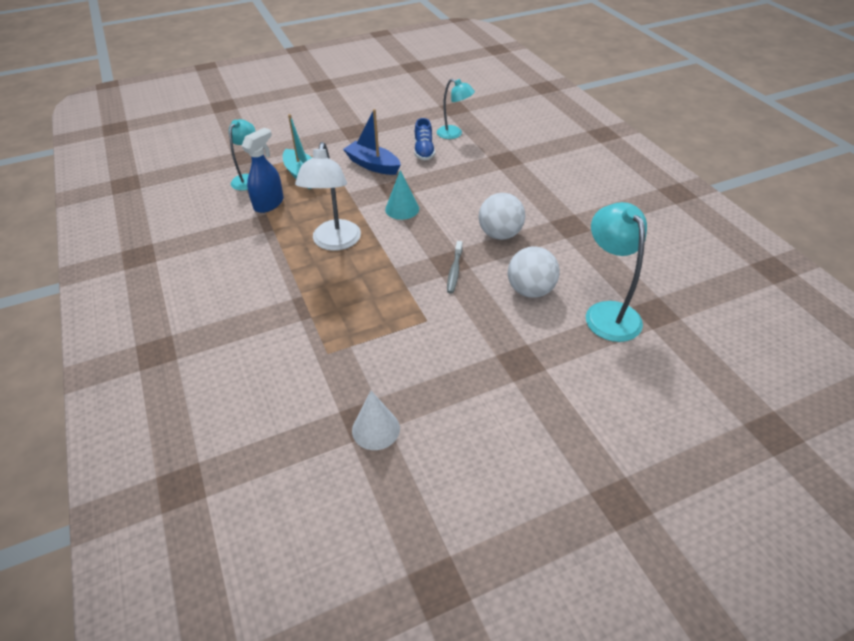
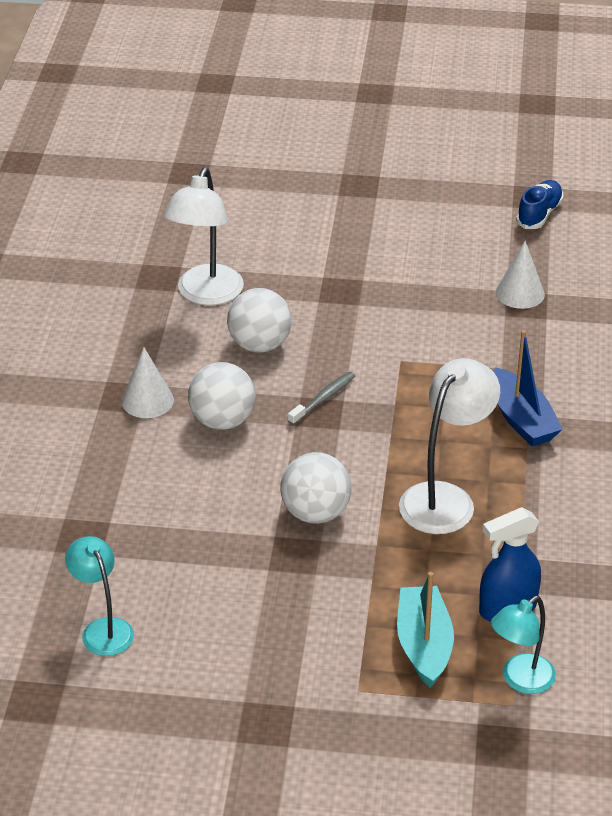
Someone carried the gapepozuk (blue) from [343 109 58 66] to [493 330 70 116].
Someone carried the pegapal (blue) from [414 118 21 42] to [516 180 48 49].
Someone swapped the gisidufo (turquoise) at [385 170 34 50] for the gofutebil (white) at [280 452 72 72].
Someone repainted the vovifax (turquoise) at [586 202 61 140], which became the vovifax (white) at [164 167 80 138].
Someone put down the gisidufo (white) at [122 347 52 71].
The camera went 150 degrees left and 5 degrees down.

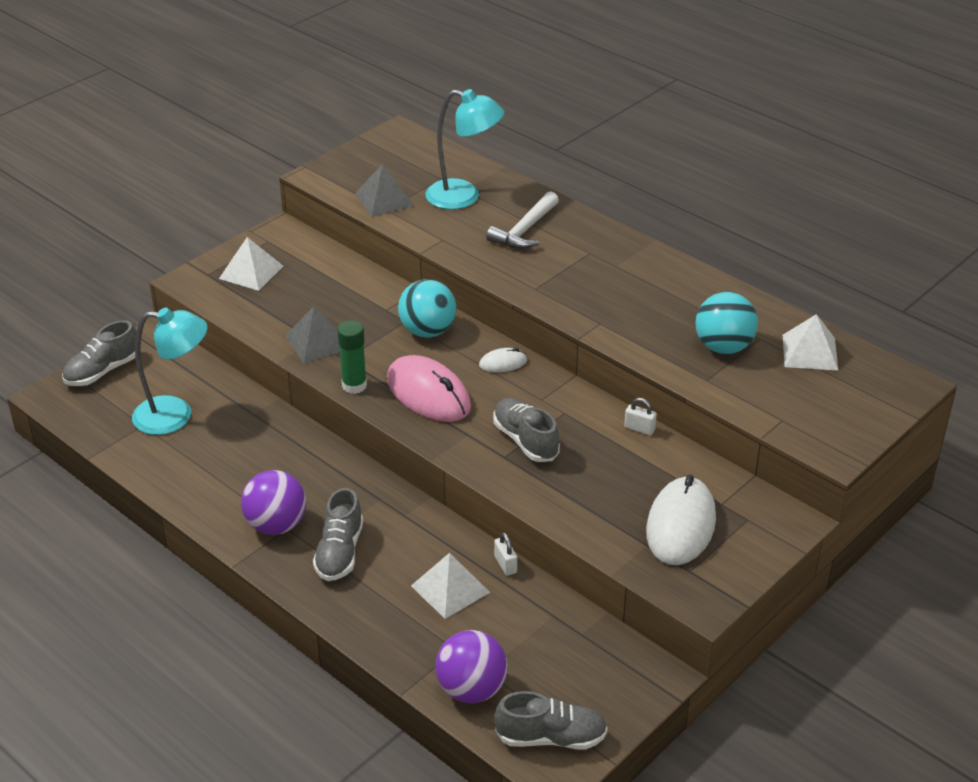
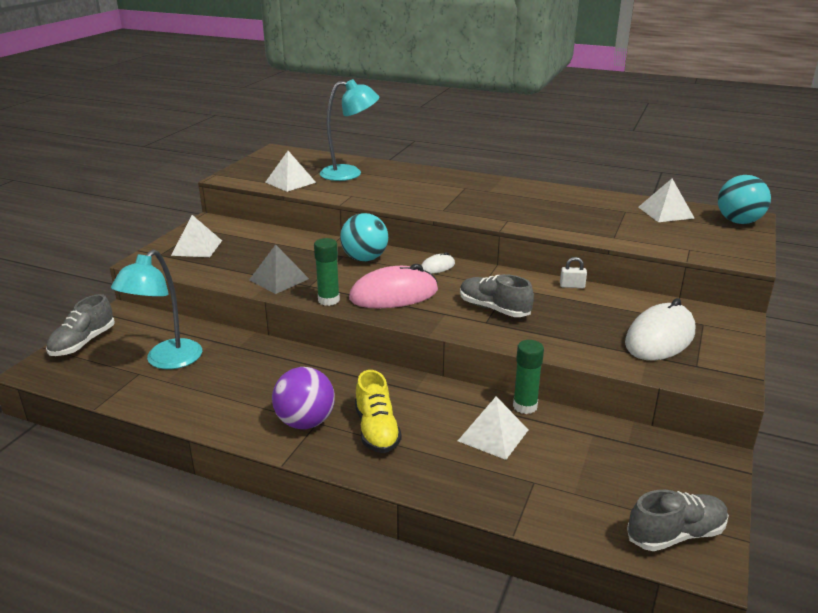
Someone repainted the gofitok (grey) at [355 164 59 53], which became the gofitok (white) at [265 151 51 41].
Someone took away the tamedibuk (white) at [486 191 73 58].
Someone carried the gofutebil (turquoise) from [695 292 63 62] to [718 175 53 49].
Someone rotated the vovifax (turquoise) at [132 308 75 127] by 135 degrees clockwise.
Someone rotated the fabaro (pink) at [387 355 84 67] by 45 degrees counterclockwise.
Someone rotated the fabaro (white) at [646 475 70 90] by 45 degrees clockwise.
Someone repainted the pegapal (grey) at [313 488 50 93], which became the pegapal (yellow) at [355 370 47 83].
Someone swapped the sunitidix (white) at [494 532 23 44] for the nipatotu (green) at [513 340 31 74].
Someone took away the gofutebil (purple) at [435 630 72 73].
The camera went 20 degrees left and 10 degrees down.

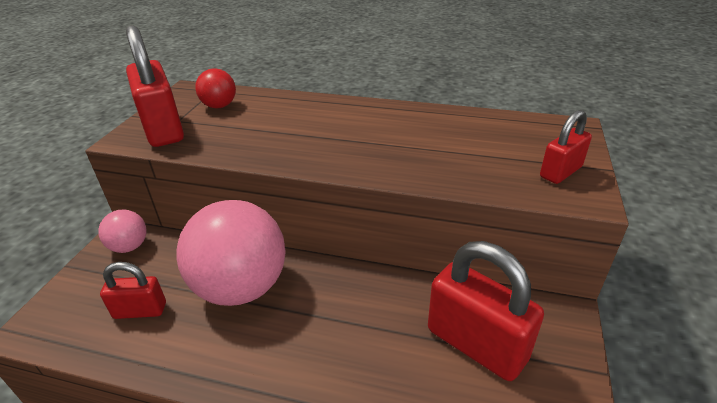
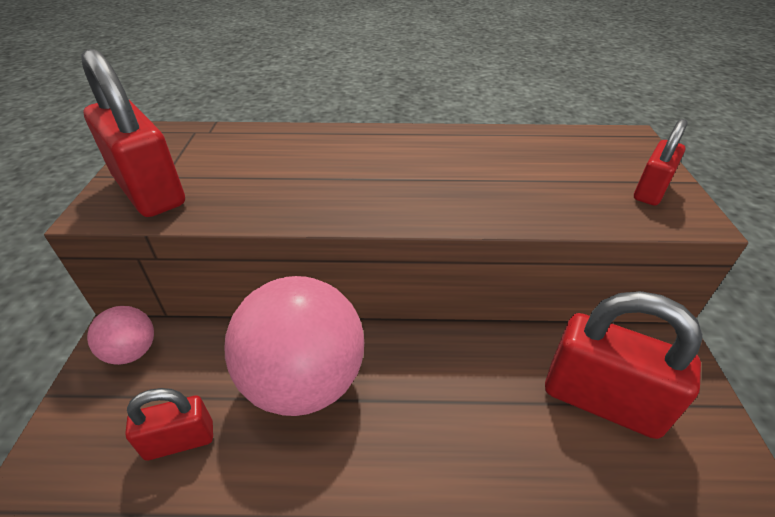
Someone took away the gofutebil (red) at [196 69 40 39].
The camera went 15 degrees left and 5 degrees up.

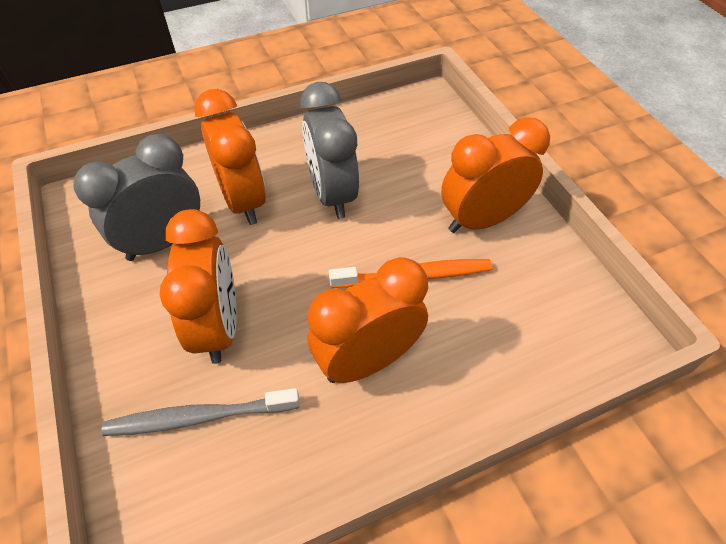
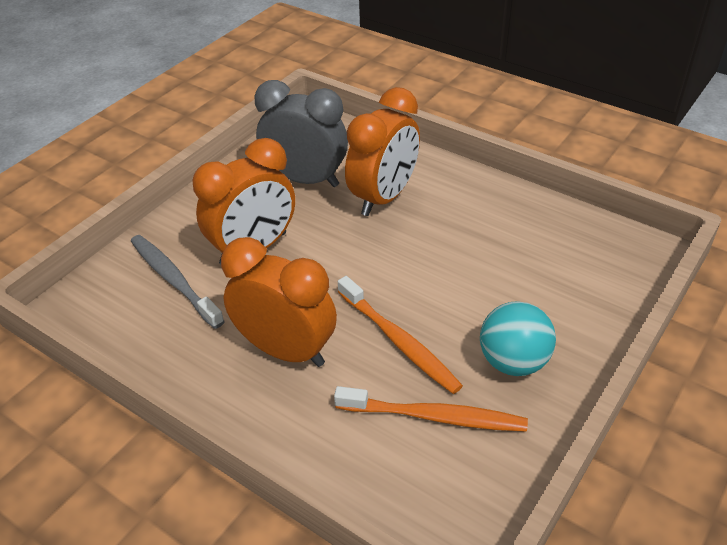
Someone took away the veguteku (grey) at [300 82 59 137].
Someone swapped the veguteku (orange) at [441 117 109 116] for the gofutebil (turquoise) at [480 301 76 75].
Someone put down the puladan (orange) at [334 386 194 46].
The camera went 60 degrees right and 10 degrees down.

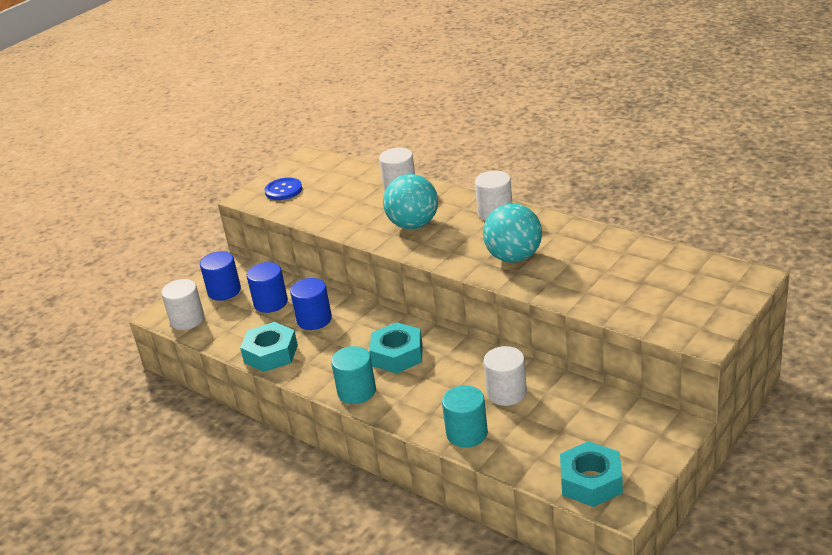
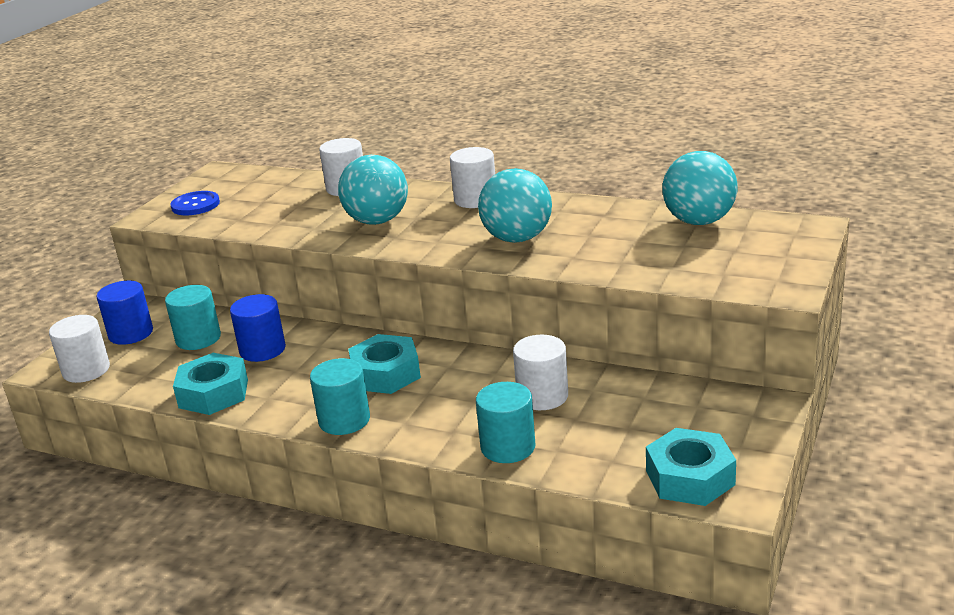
Someone repainted the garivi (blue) at [247 262 41 51], which became the garivi (turquoise) at [165 285 56 65].
Someone put down the gofutebil (turquoise) at [662 151 76 74].
The camera went 15 degrees left and 5 degrees down.

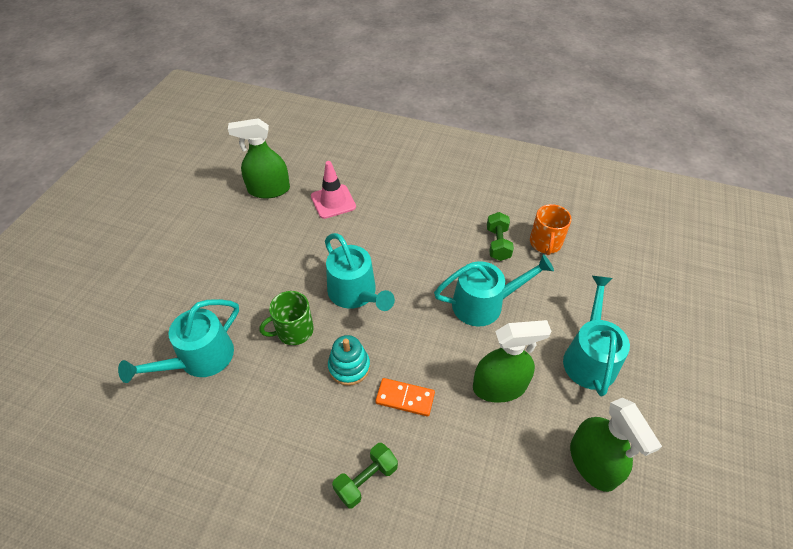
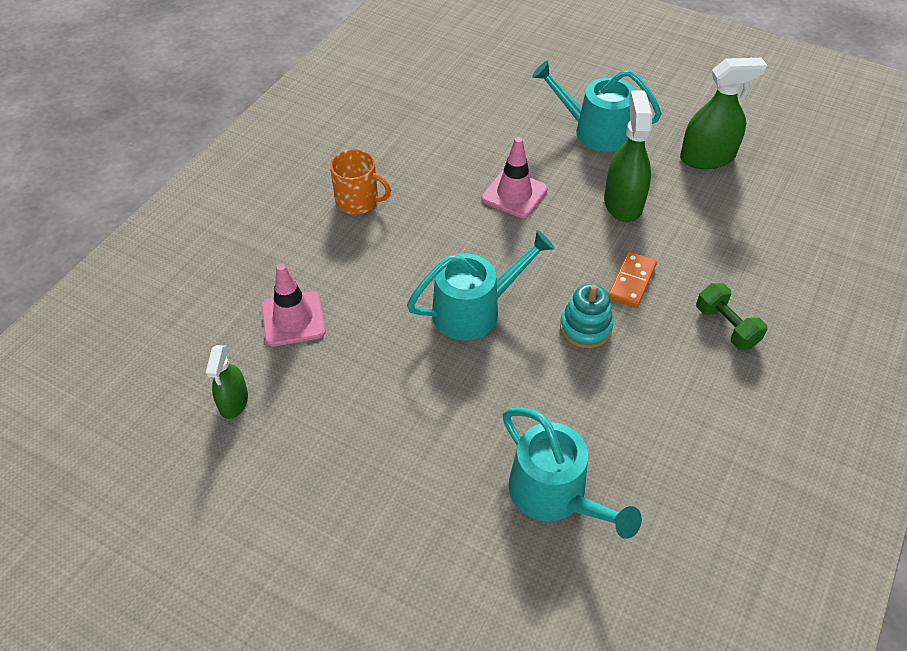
Someone scaled the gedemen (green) at [228 118 62 80] by 0.60.
Someone carried the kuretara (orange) from [530 204 42 51] to [330 149 61 65].
Someone took away the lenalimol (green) at [487 212 27 49].
Someone swapped the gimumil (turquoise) at [434 254 120 73] for the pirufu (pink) at [481 137 67 81].
Someone took away the kuretara (green) at [259 291 55 54].
The camera went 80 degrees left and 0 degrees up.

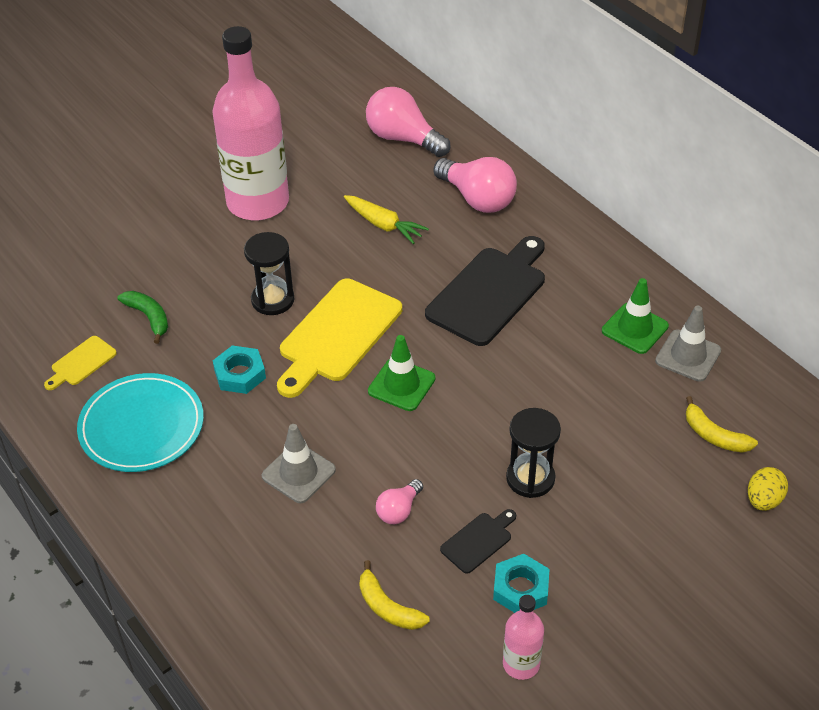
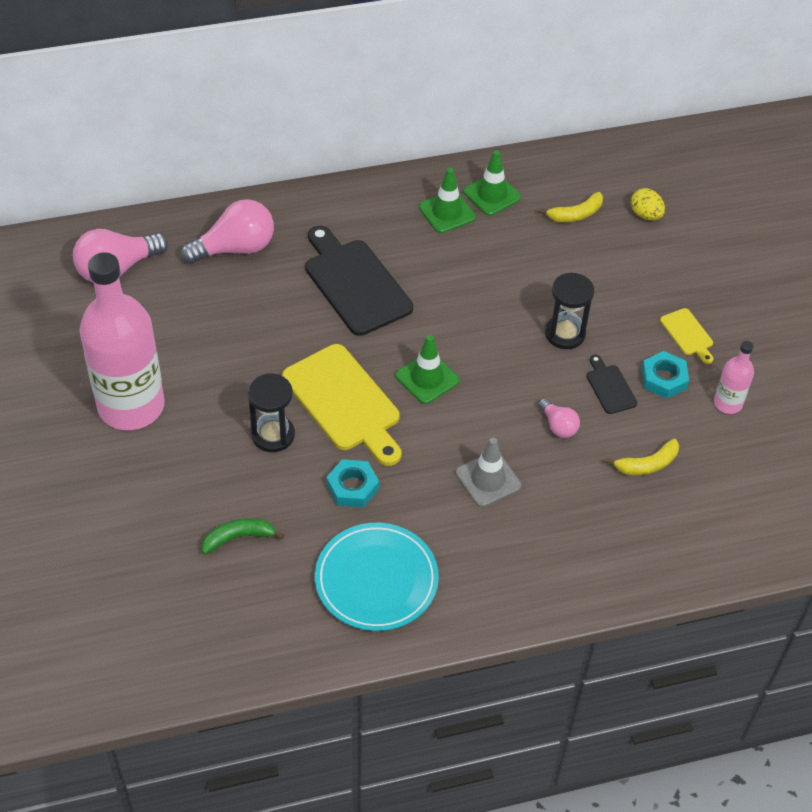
Someone took away the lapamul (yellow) at [344 195 85 49].
Someone repainted the pirufu (grey) at [655 306 66 76], which became the pirufu (green) at [463 150 58 66].
Someone carried the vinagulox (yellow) from [44 336 73 54] to [660 308 53 56].
The camera went 70 degrees left and 5 degrees up.

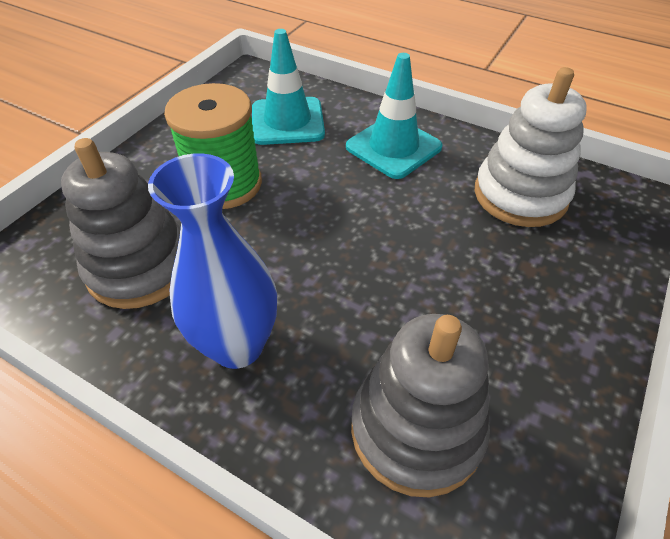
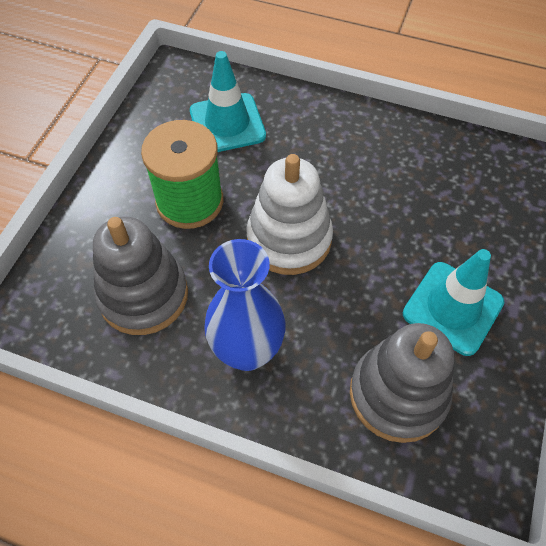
Someone carried the pirufu (turquoise) from [346 53 97 126] to [403 249 101 107].
Someone carried the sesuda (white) from [475 67 112 160] to [246 154 87 121].
The camera went 10 degrees left and 10 degrees up.

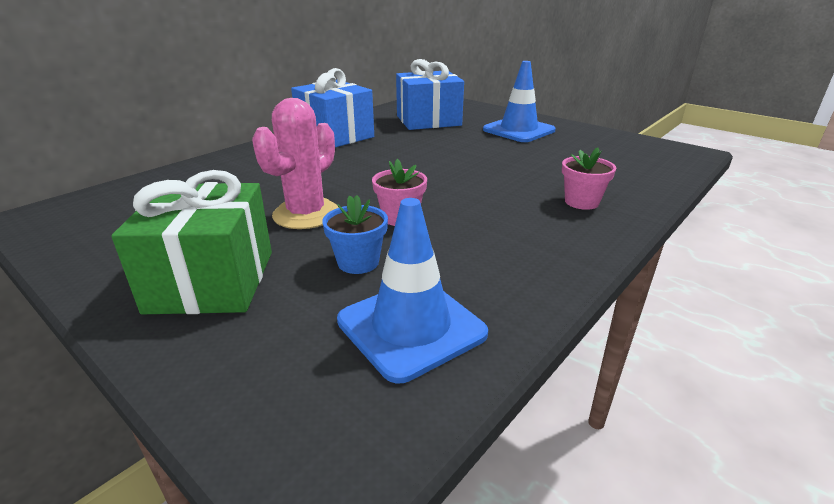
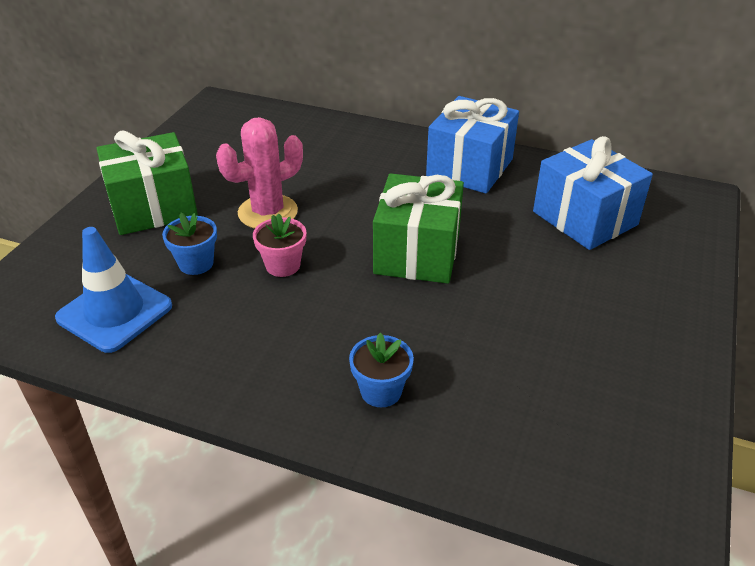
Someone took away the pirufu (blue) at [483 61 73 81].
Someone rotated the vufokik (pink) at [252 98 87 131] by 45 degrees counterclockwise.
Someone repainted the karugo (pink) at [562 147 54 63], which became the karugo (blue) at [349 333 65 74].
Someone put down the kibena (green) at [373 173 91 111].
The camera went 70 degrees right and 10 degrees up.

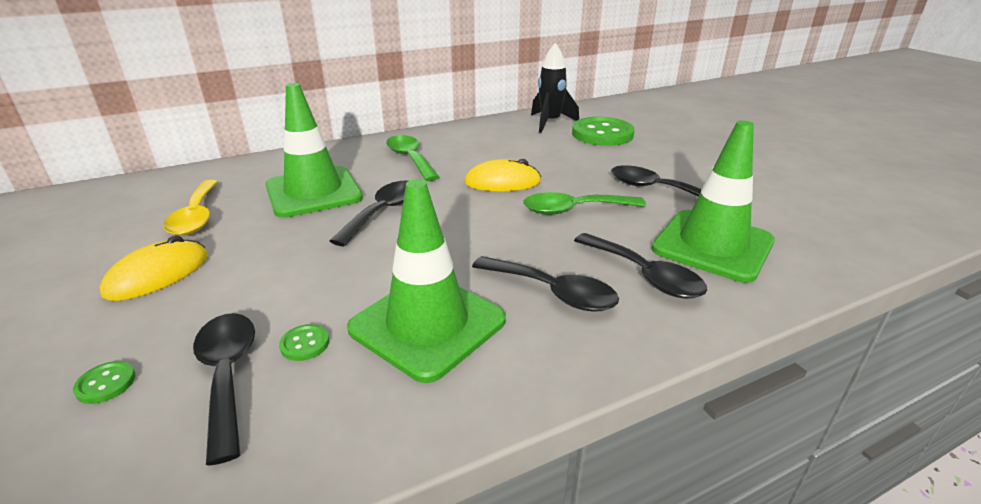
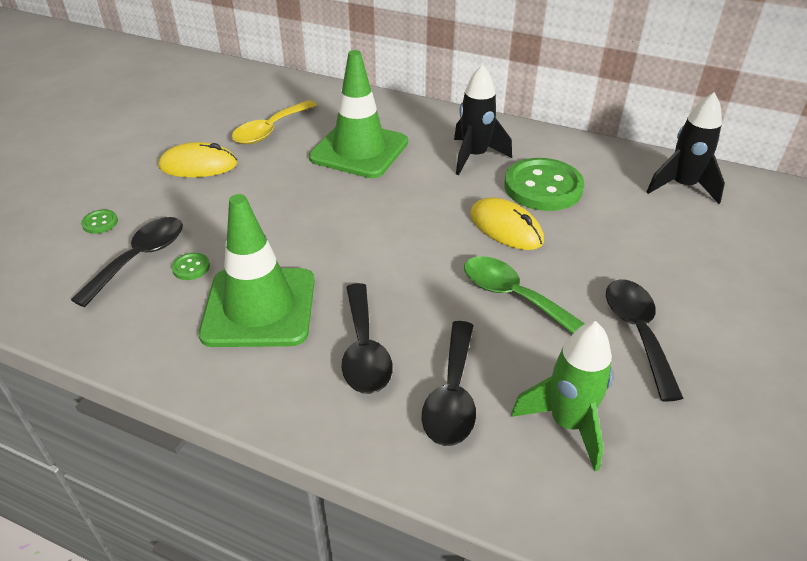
Someone carried the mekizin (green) from [572 117 63 29] to [504 158 80 53].
Someone swapped the pirufu (green) at [652 120 123 163] for the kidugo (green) at [511 321 102 150].
Someone swapped the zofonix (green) at [386 135 53 46] for the kidugo (black) at [454 64 58 111].
Someone took away the zofonix (black) at [330 181 78 65].
The camera went 50 degrees right and 10 degrees up.

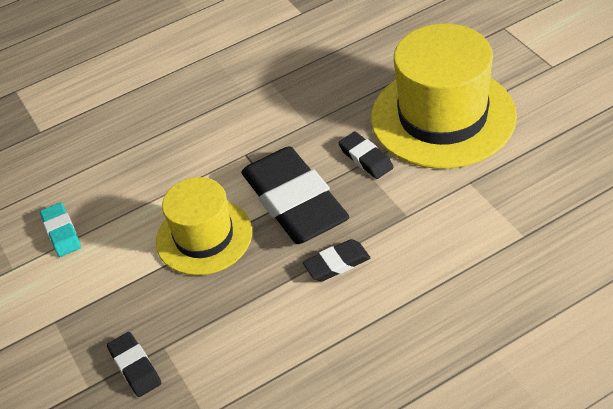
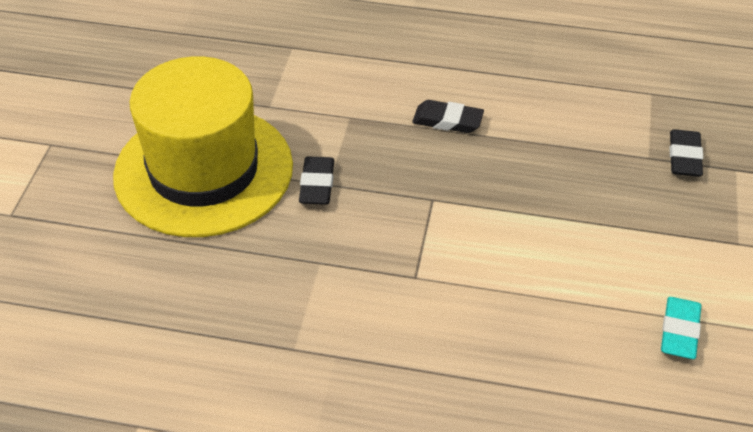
Someone took away the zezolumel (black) at [241 146 108 98].
Someone took away the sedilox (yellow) at [156 177 96 99].
The camera went 145 degrees left and 0 degrees up.

